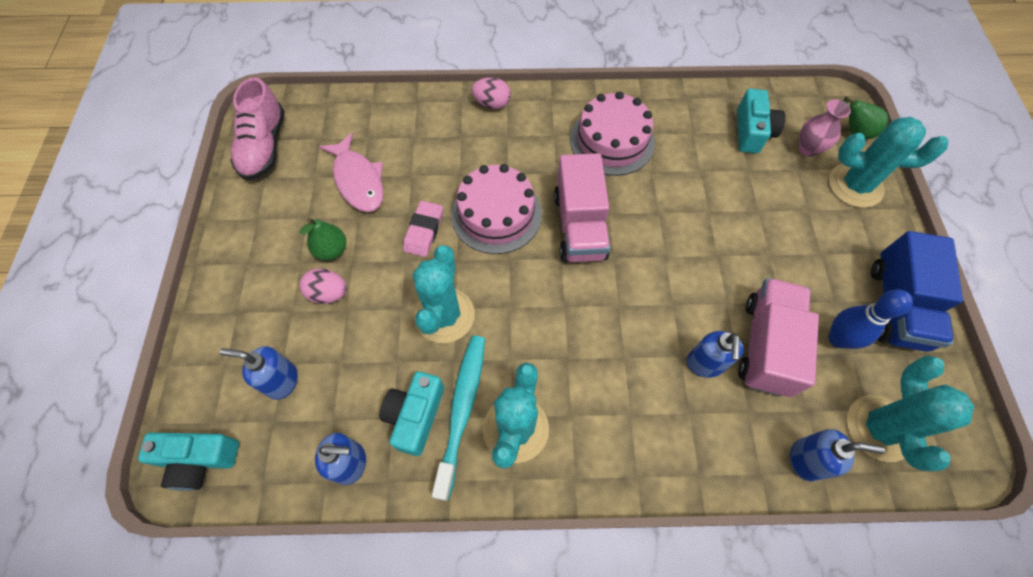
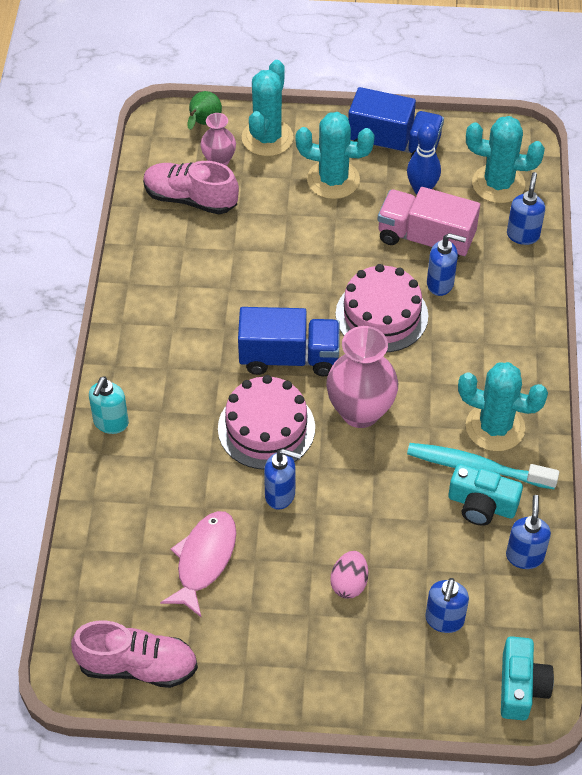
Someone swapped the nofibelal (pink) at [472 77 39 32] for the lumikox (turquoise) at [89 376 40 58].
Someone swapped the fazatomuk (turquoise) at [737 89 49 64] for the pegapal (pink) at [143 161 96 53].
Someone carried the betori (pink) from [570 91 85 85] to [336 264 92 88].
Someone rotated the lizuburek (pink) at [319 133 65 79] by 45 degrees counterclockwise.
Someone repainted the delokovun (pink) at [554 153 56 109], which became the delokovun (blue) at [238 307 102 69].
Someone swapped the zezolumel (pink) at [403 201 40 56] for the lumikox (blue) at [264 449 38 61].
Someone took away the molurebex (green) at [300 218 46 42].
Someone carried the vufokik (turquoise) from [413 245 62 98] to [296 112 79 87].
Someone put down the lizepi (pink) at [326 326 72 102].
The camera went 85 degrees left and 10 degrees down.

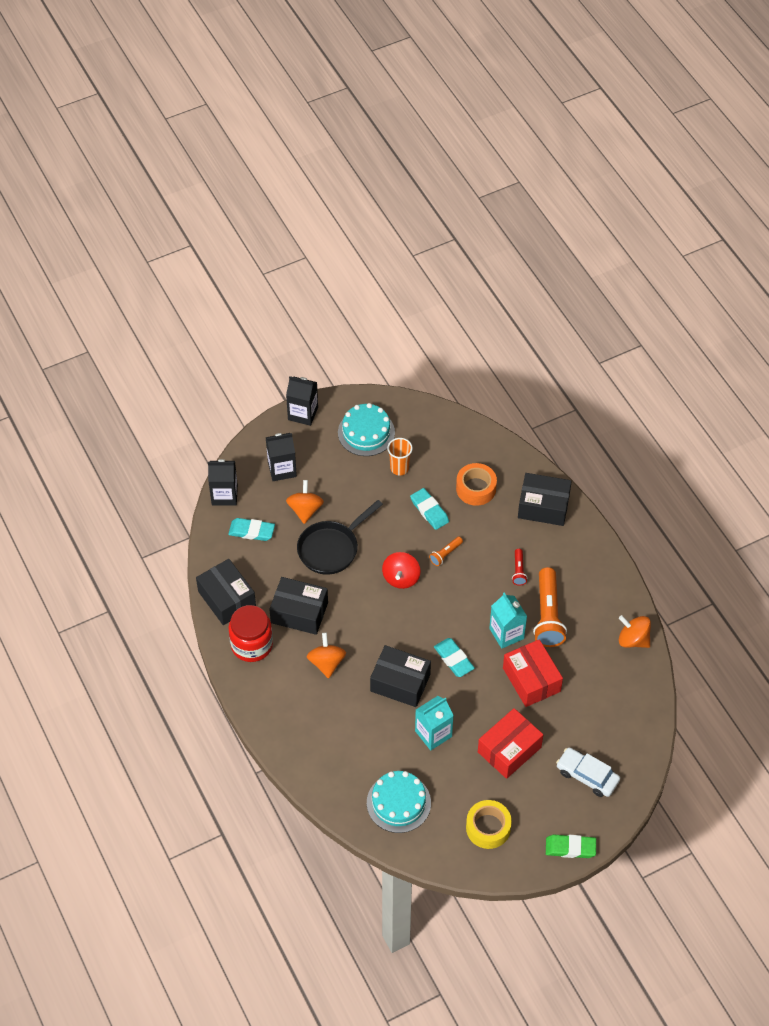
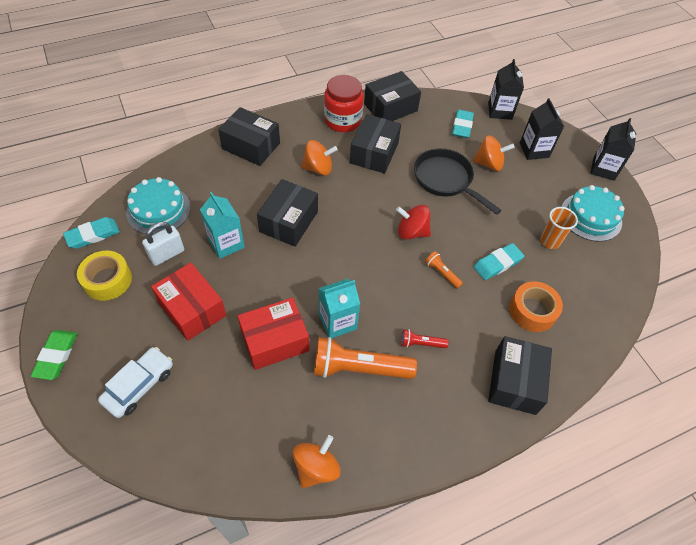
Someone carried the zezolumel (turquoise) from [434 638 41 39] to [63 217 57 32].
Someone put down the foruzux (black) at [218 107 62 59].
Someone put down the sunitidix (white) at [142 222 42 44].
The camera went 90 degrees right and 0 degrees up.

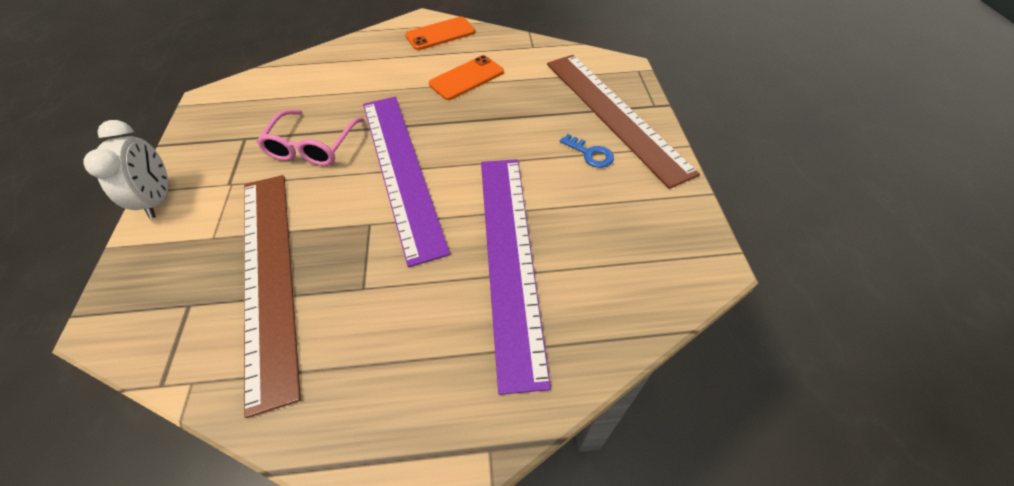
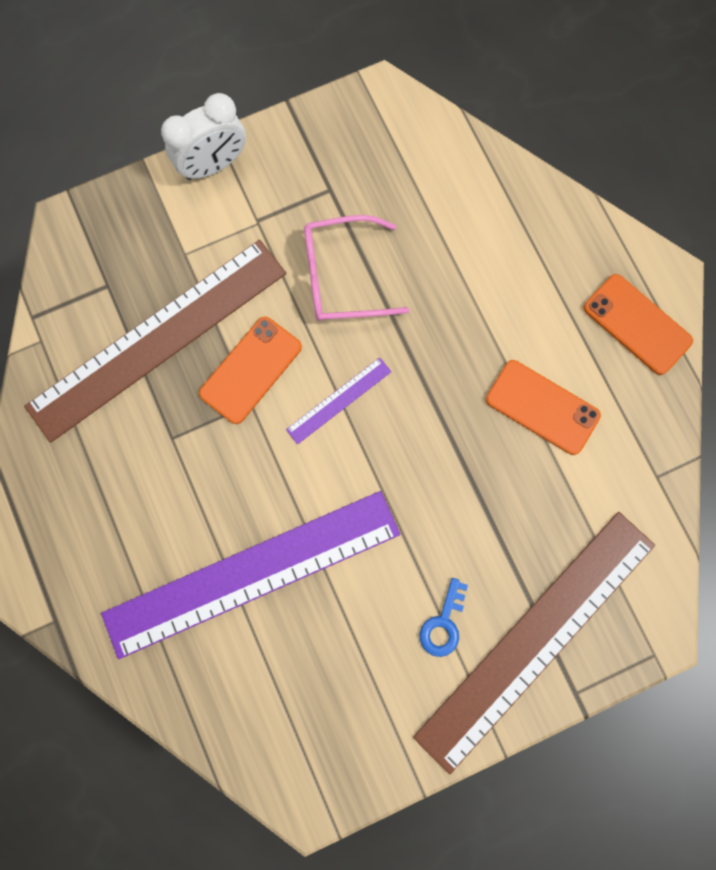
Someone scaled the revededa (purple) at [363 97 87 170] by 0.41.
Someone put down the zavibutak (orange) at [199 317 103 107].
The camera went 70 degrees right and 25 degrees up.

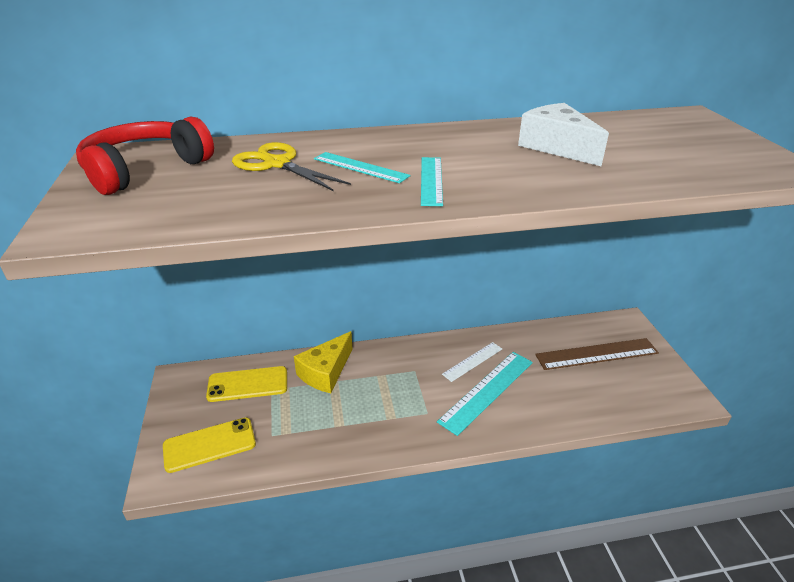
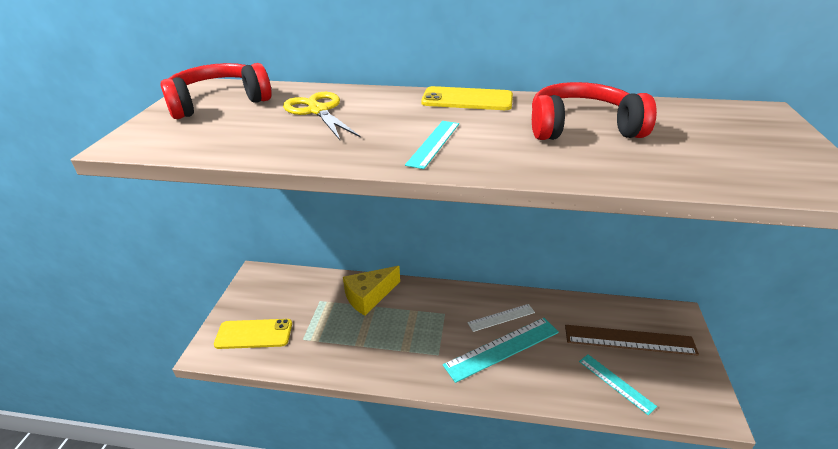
Someone swapped the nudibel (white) at [518 103 91 63] for the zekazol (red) at [532 82 125 58].
Someone carried the revededa (turquoise) from [314 152 96 31] to [579 354 78 61].
Someone carried the zavibutak (yellow) from [206 366 81 36] to [421 86 92 24].
The camera went 20 degrees right and 0 degrees up.

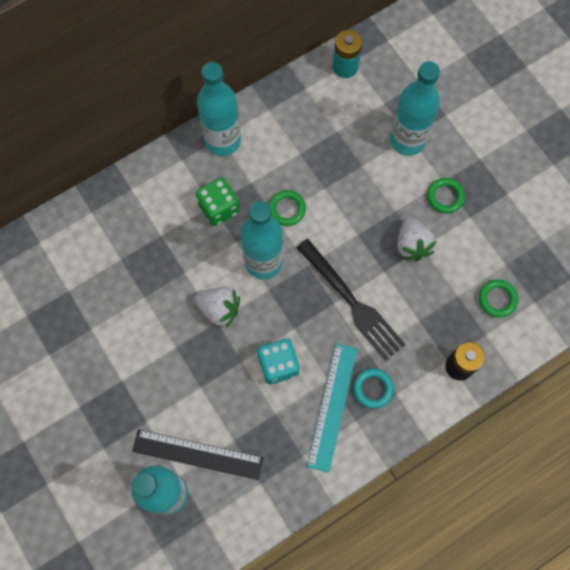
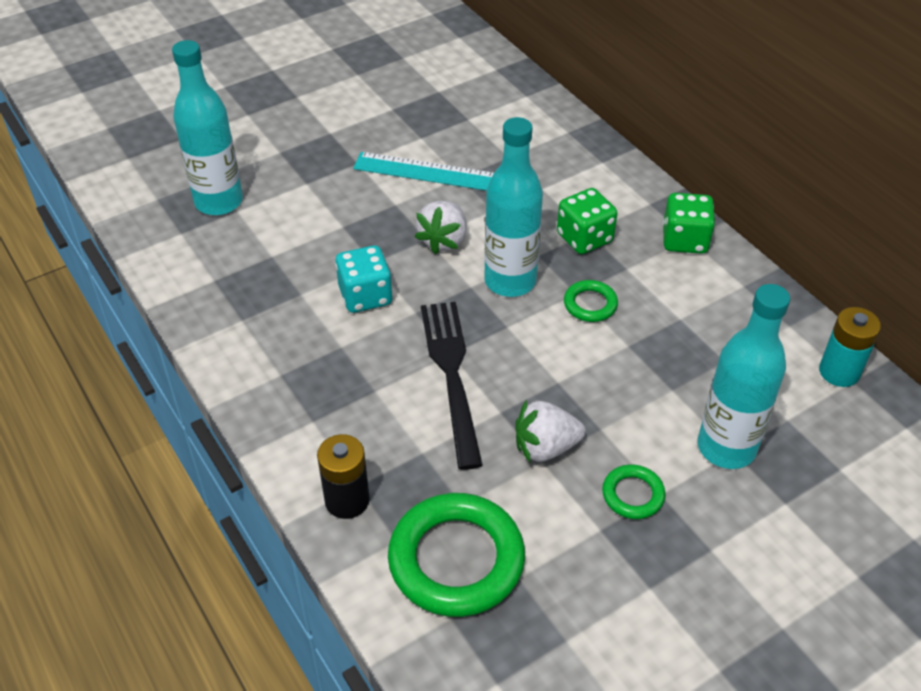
Someone swapped the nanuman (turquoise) at [197 62 44 94] for the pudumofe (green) at [663 193 52 61].
Someone rotated the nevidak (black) at [296 239 110 122] by 120 degrees clockwise.
Someone scaled the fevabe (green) at [479 280 39 37] by 2.08.
Someone carried the revededa (turquoise) from [307 343 50 130] to [353 152 141 39].
Someone took away the fevabe (turquoise) at [353 368 41 41].
Someone took away the revededa (black) at [132 429 132 51].
The camera went 90 degrees right and 25 degrees down.

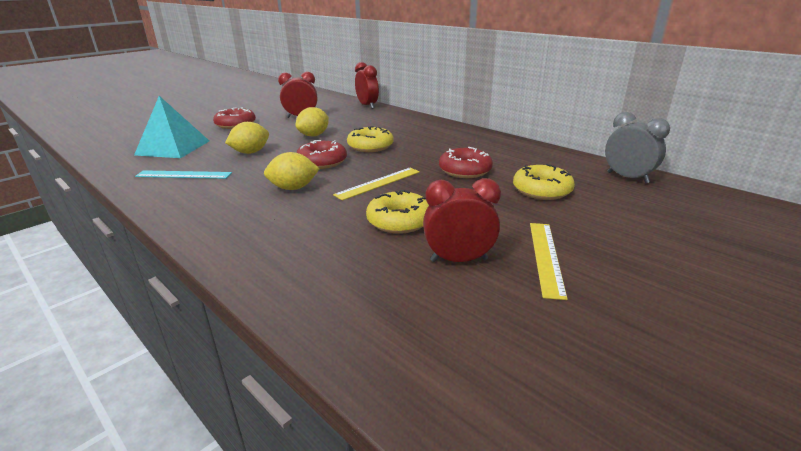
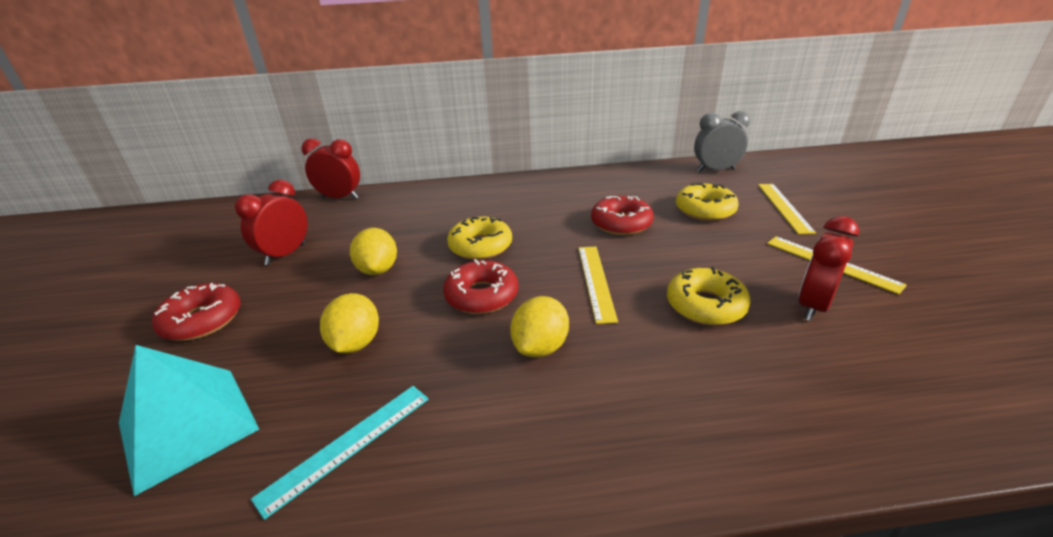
Someone put down the revededa (yellow) at [758 184 58 50].
The camera went 50 degrees left and 5 degrees up.

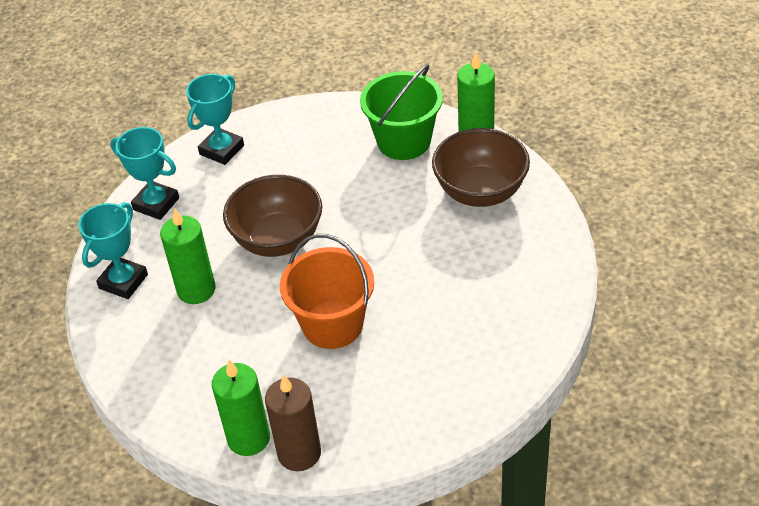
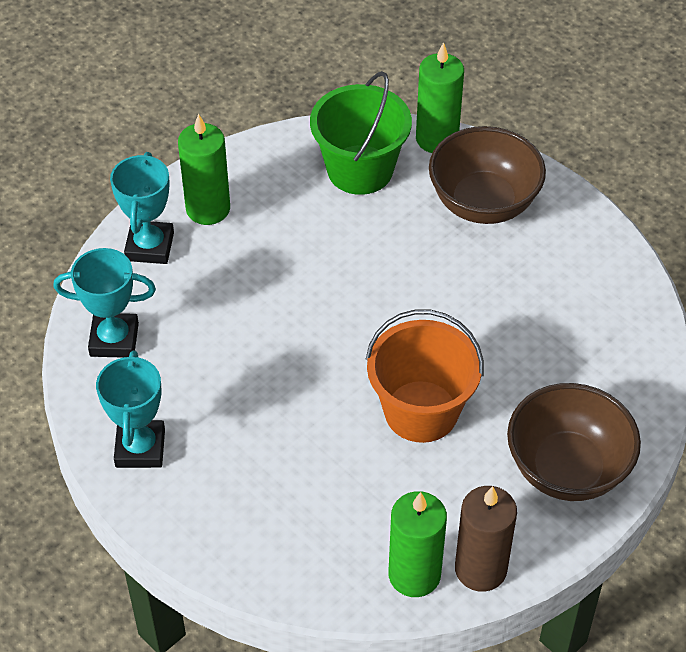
Someone carried the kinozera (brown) from [223 175 99 82] to [507 383 134 118].
Someone carried the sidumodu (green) from [160 208 55 96] to [178 114 52 111].
The camera went 30 degrees left and 5 degrees up.

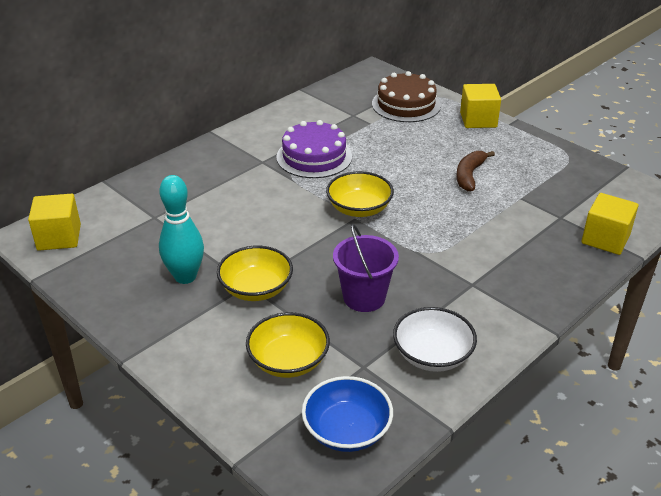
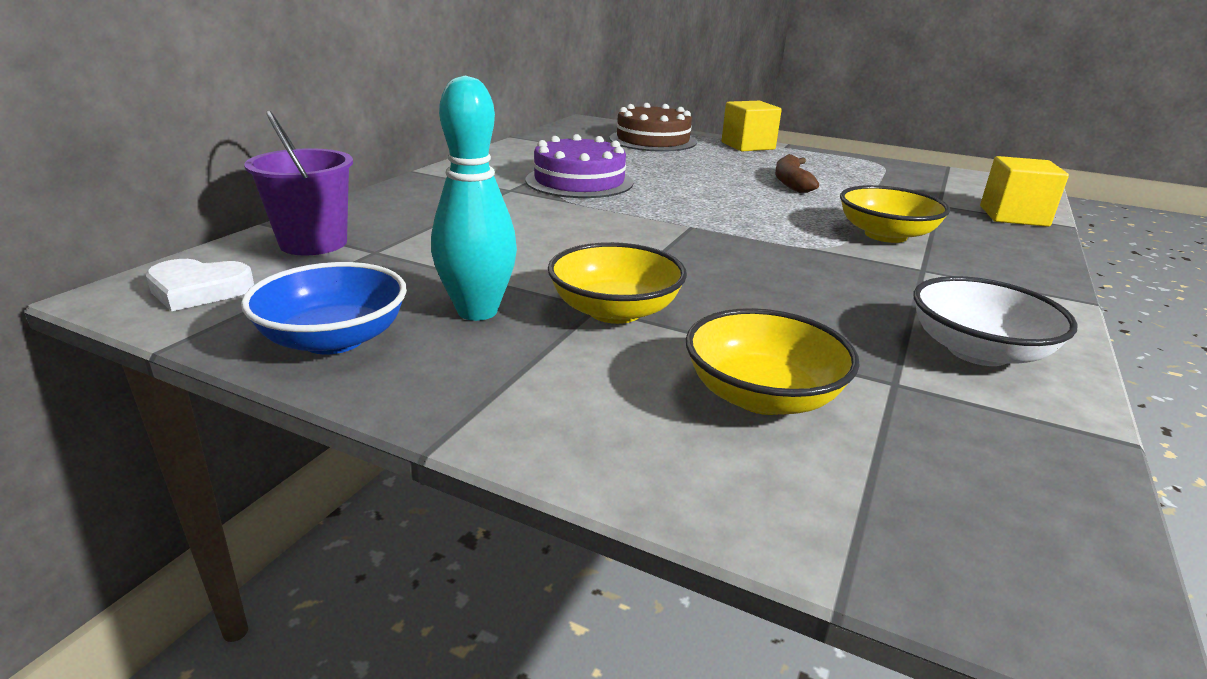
Someone carried the kinozera (yellow) from [326 171 68 46] to [840 185 110 58].
Someone swapped the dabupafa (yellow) at [28 194 53 57] for the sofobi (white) at [146 259 108 52].
Someone carried the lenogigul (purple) from [333 224 66 88] to [244 110 109 146].
Someone carried the kinozera (blue) from [302 376 91 76] to [241 262 166 92].
The camera went 20 degrees left and 10 degrees down.

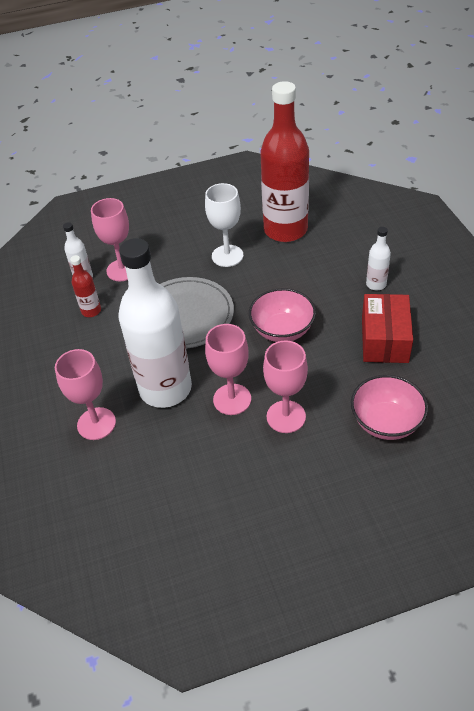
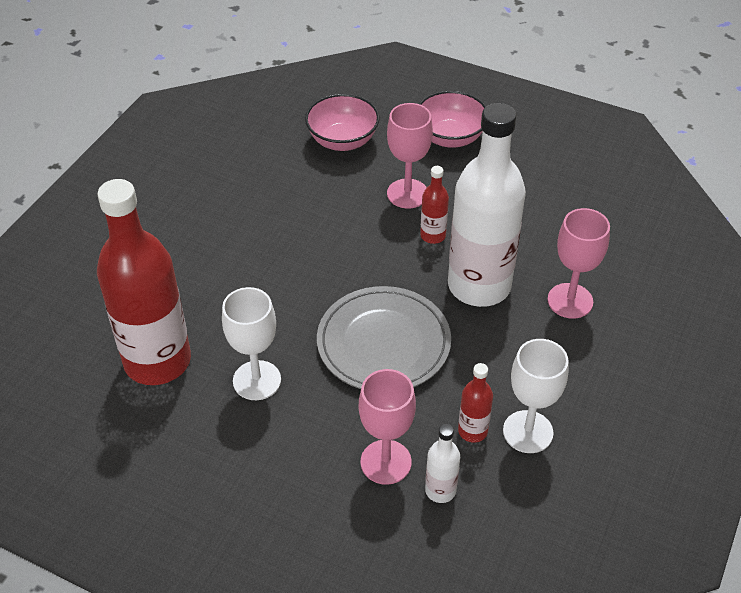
Someone took away the nanuman (white) at [366 227 25 63].
Someone carried the kinozera (pink) from [249 288 67 54] to [419 91 67 57].
Someone took away the foruzux (red) at [362 294 51 69].
Someone swapped the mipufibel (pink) at [205 324 46 91] for the nanuman (red) at [420 166 29 78].
Someone put down the mipufibel (white) at [503 339 66 114].
The camera went 140 degrees left and 0 degrees up.

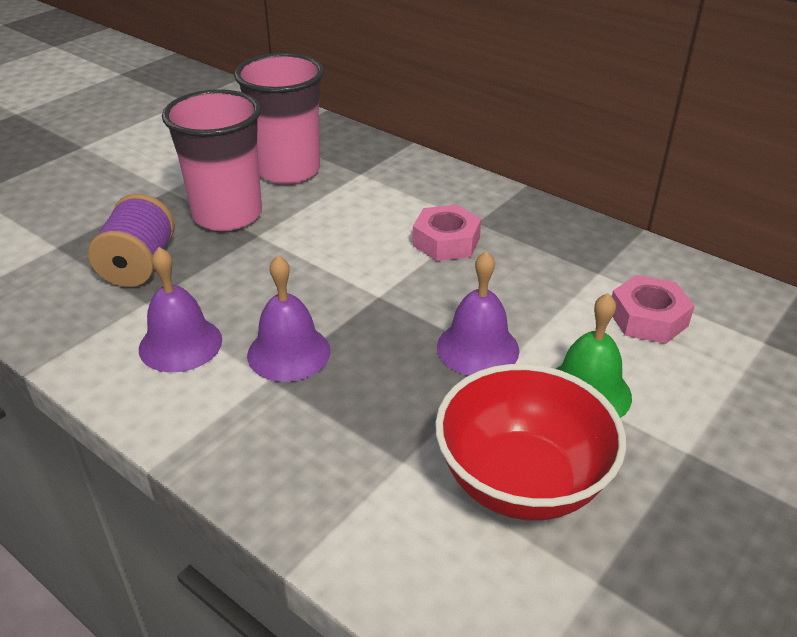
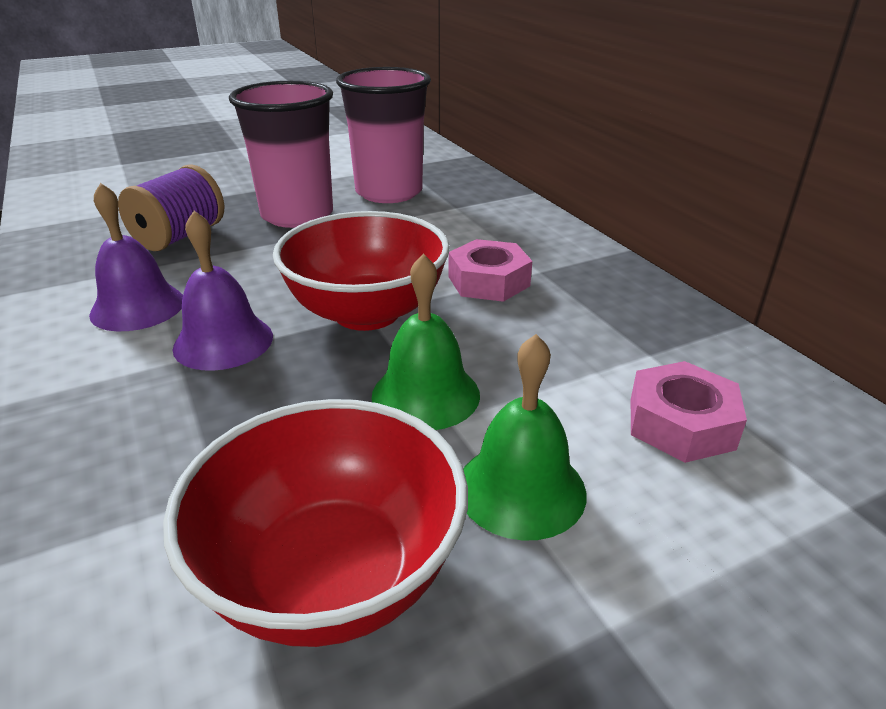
Someone repainted the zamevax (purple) at [437 251 83 125], which became the zamevax (green) at [372 254 108 176].
Someone put down the kinozera (red) at [273 211 177 120].
The camera went 25 degrees right and 5 degrees down.

